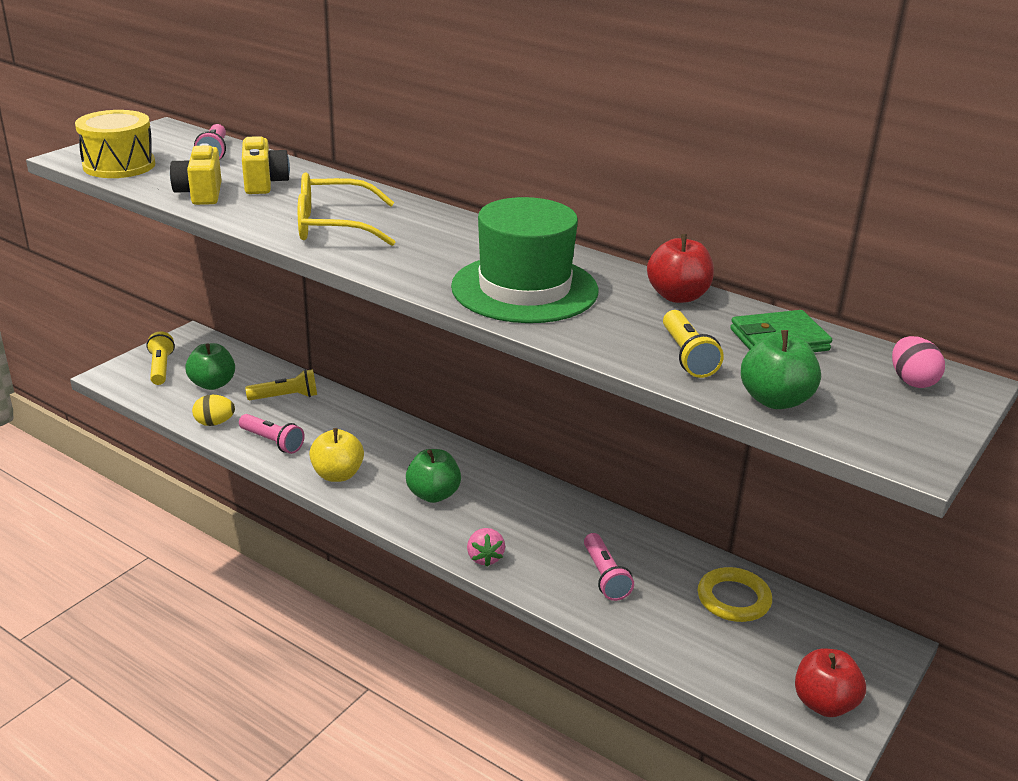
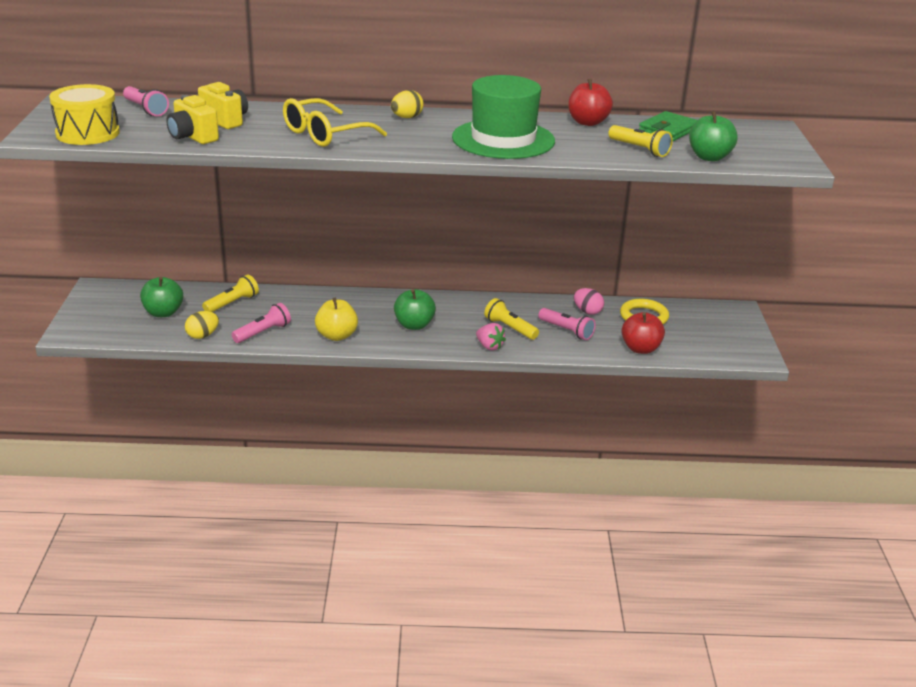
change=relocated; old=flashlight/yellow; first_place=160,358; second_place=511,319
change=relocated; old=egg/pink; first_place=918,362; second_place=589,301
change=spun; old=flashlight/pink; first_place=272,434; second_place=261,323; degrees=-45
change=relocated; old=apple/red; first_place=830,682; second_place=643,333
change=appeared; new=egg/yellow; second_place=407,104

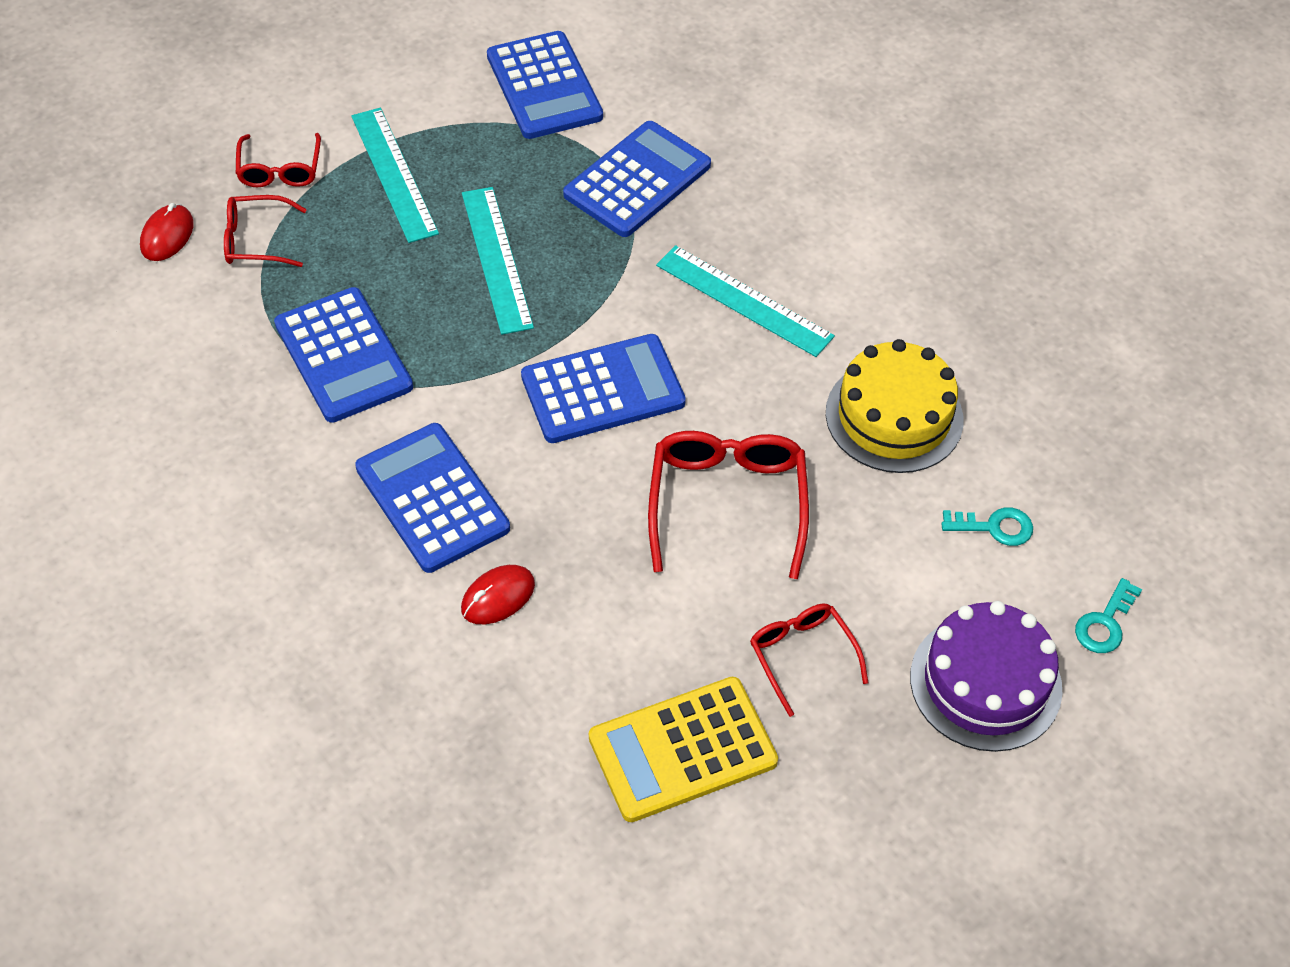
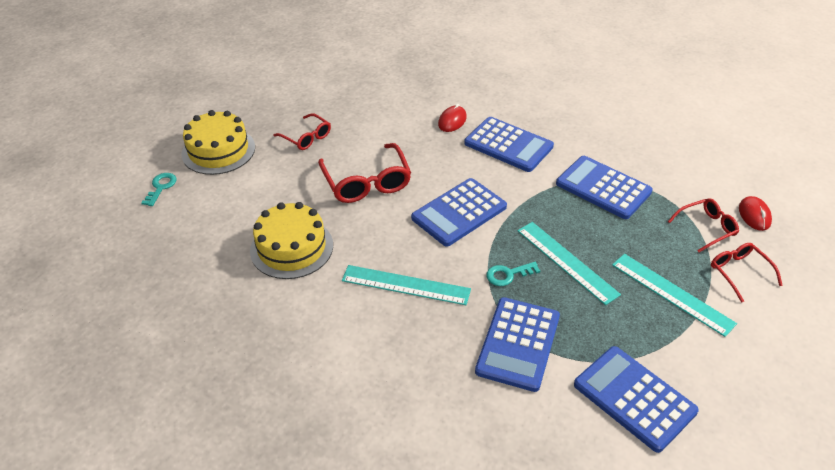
change=relocated; old=key/turquoise; first_place=987,526; second_place=513,274
change=colour; old=cake/purple; new=cake/yellow; first_place=986,676; second_place=218,142
change=missing; old=calculator/yellow; first_place=683,749

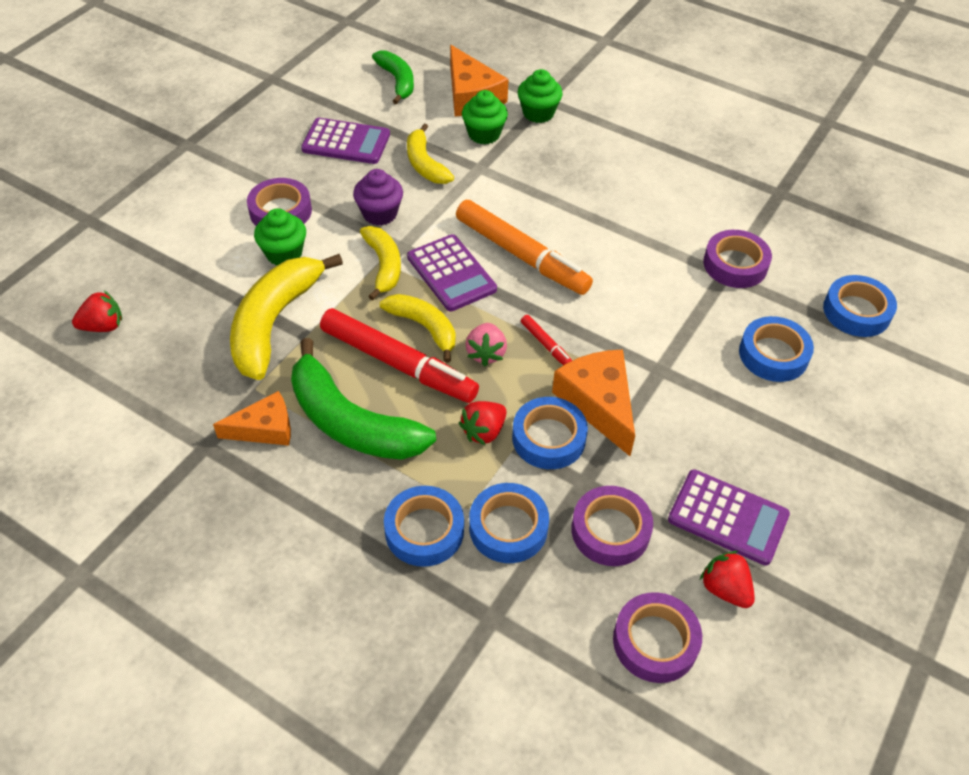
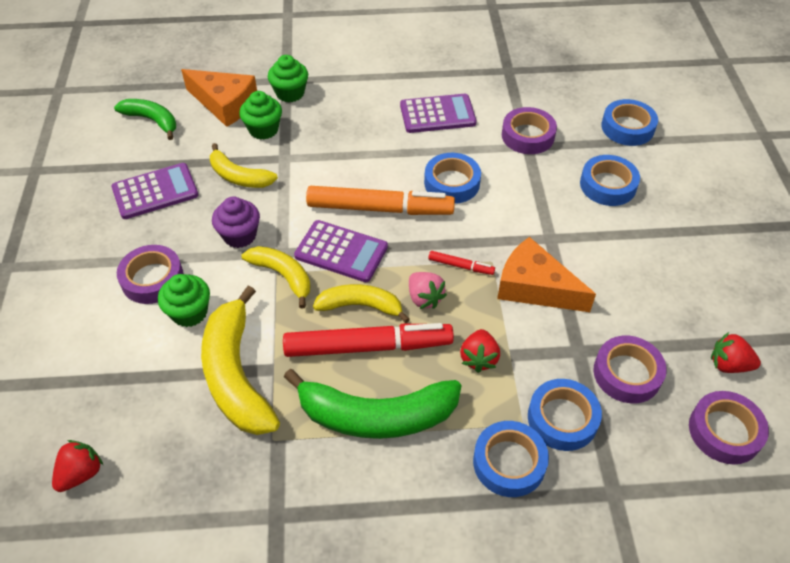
change=missing; old=cheese/orange; first_place=252,418
change=relocated; old=tape/blue; first_place=550,433; second_place=452,178
change=relocated; old=calculator/purple; first_place=729,517; second_place=438,113

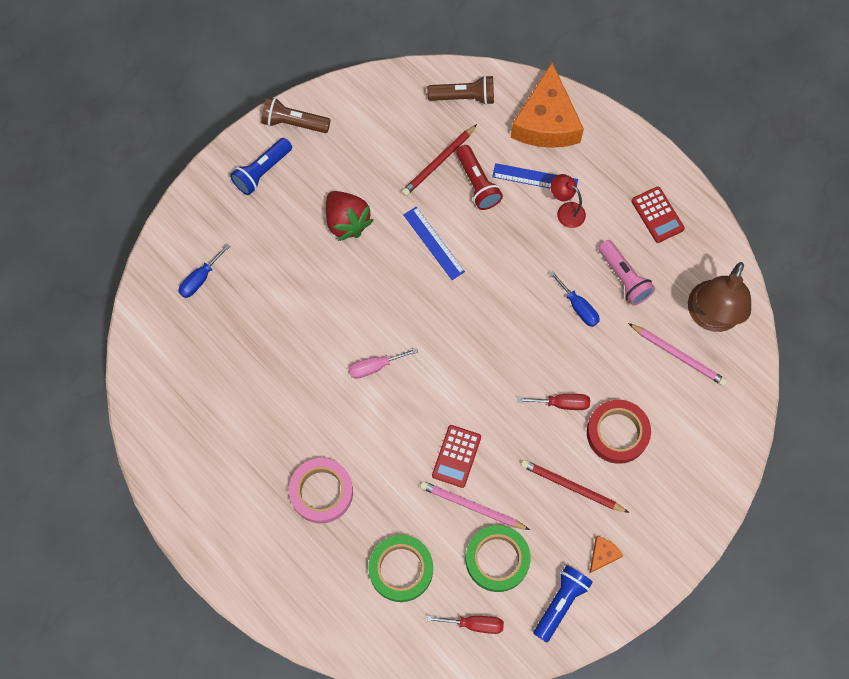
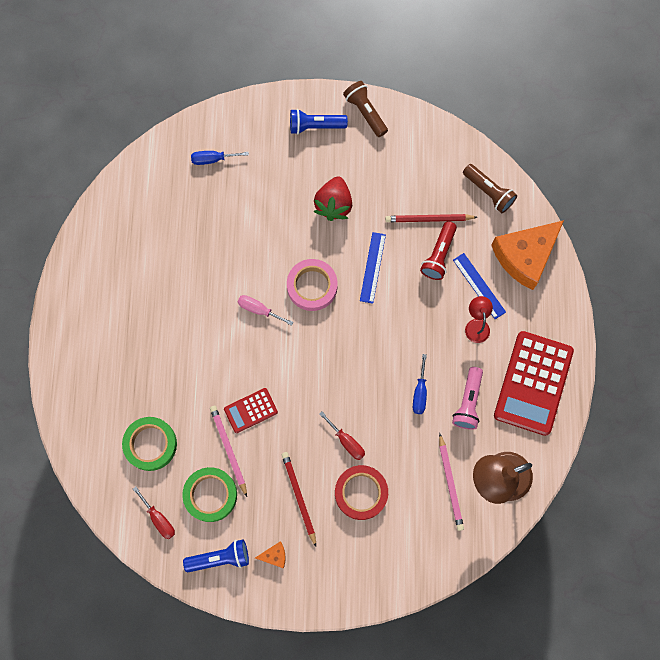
change=size; old=calculator/red; first_place=658,214; second_place=534,383; factor=2.0
change=relocated; old=tape/pink; first_place=321,490; second_place=312,285

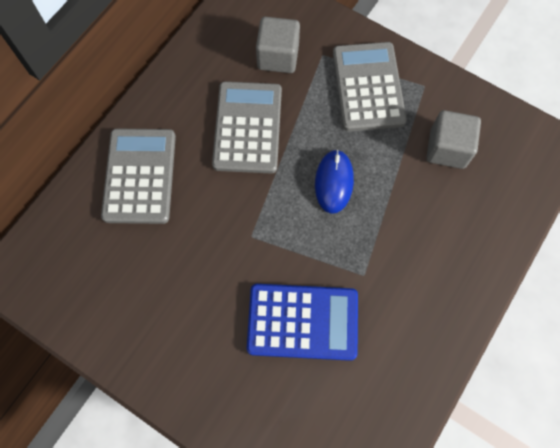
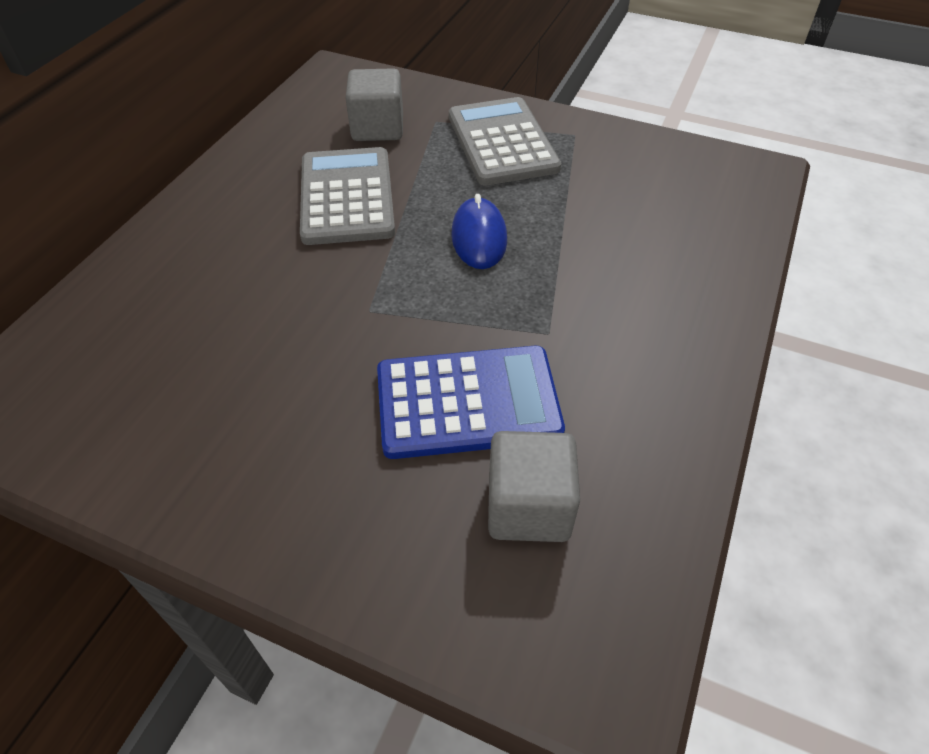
change=relocated; old=cube/grey; first_place=453,139; second_place=534,486
change=missing; old=calculator/grey; first_place=138,176

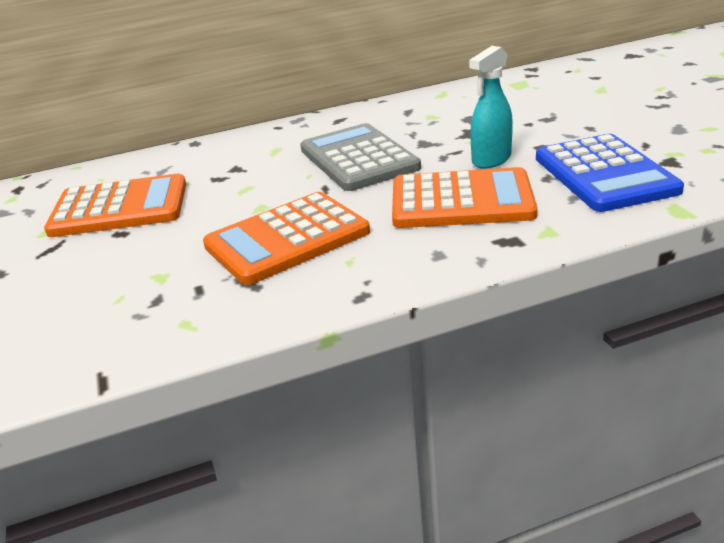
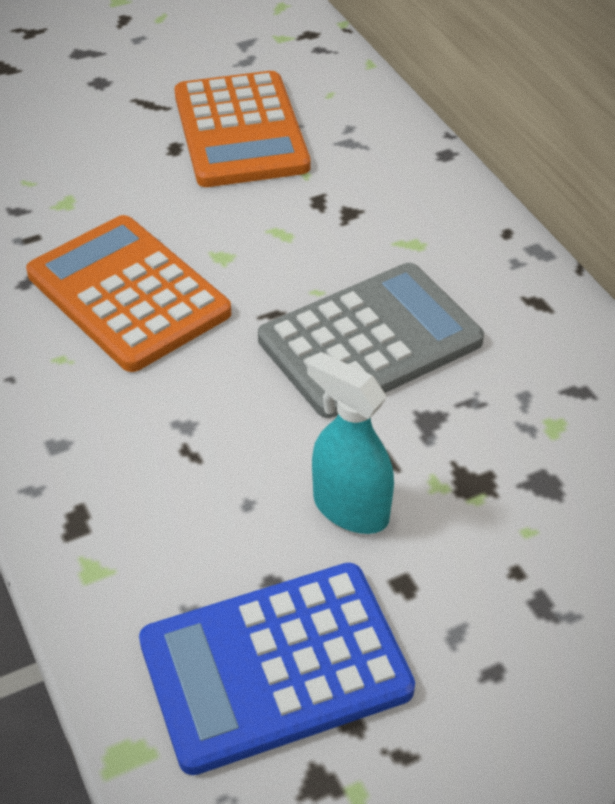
change=missing; old=calculator/orange; first_place=464,197

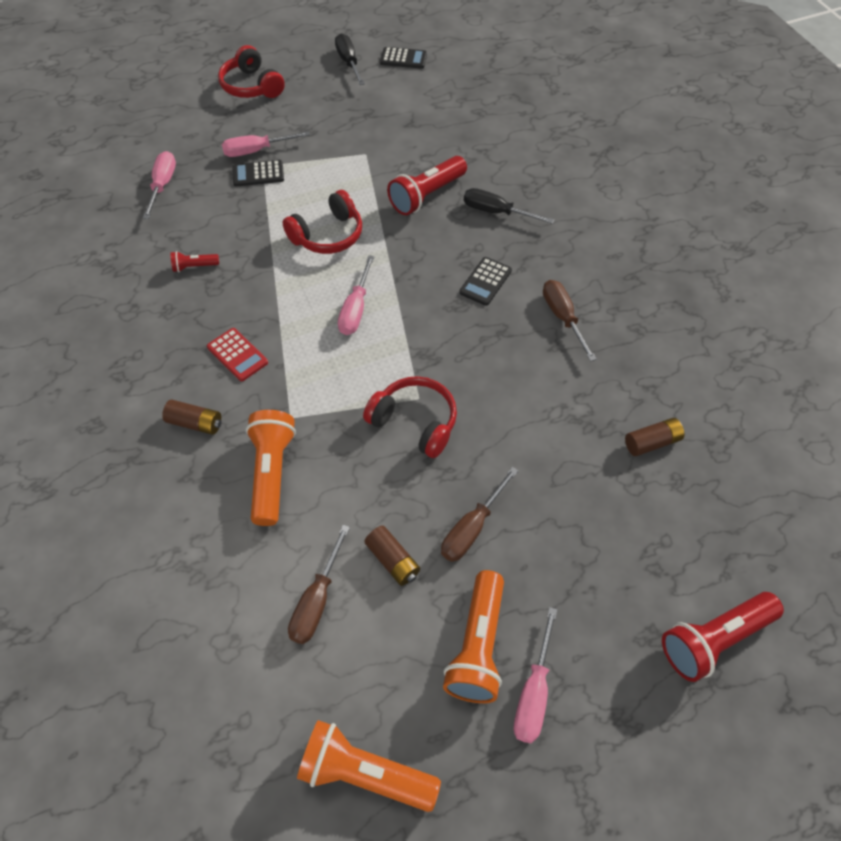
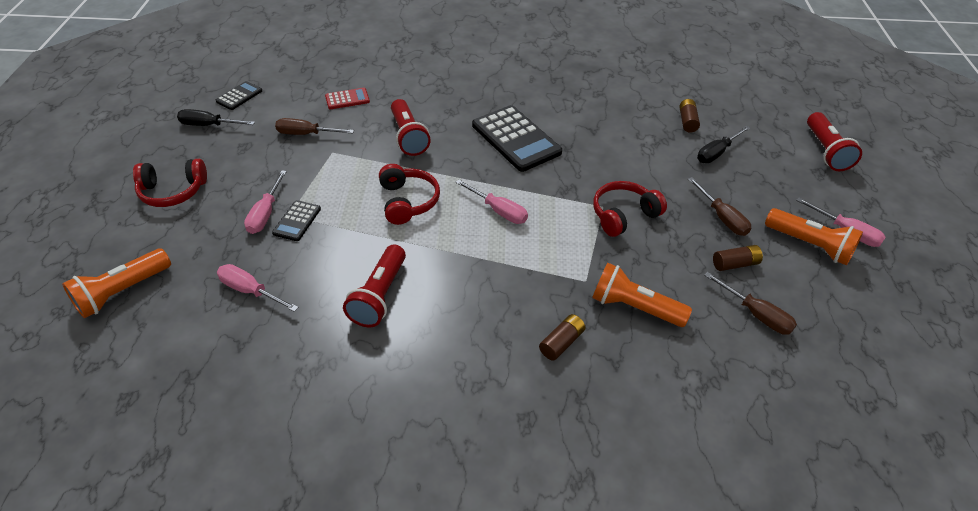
change=relocated; old=screwdriver/black; first_place=509,206; second_place=723,144
change=size; old=flashlight/red; first_place=195,261; second_place=374,286; factor=2.02
change=size; old=calculator/black; first_place=485,281; second_place=517,138; factor=2.03
change=relocated; old=screwdriver/brown; first_place=570,320; second_place=314,126
change=relocated; old=calculator/red; first_place=237,354; second_place=347,98
change=relocated; old=flashlight/orange; first_place=369,766; second_place=116,283

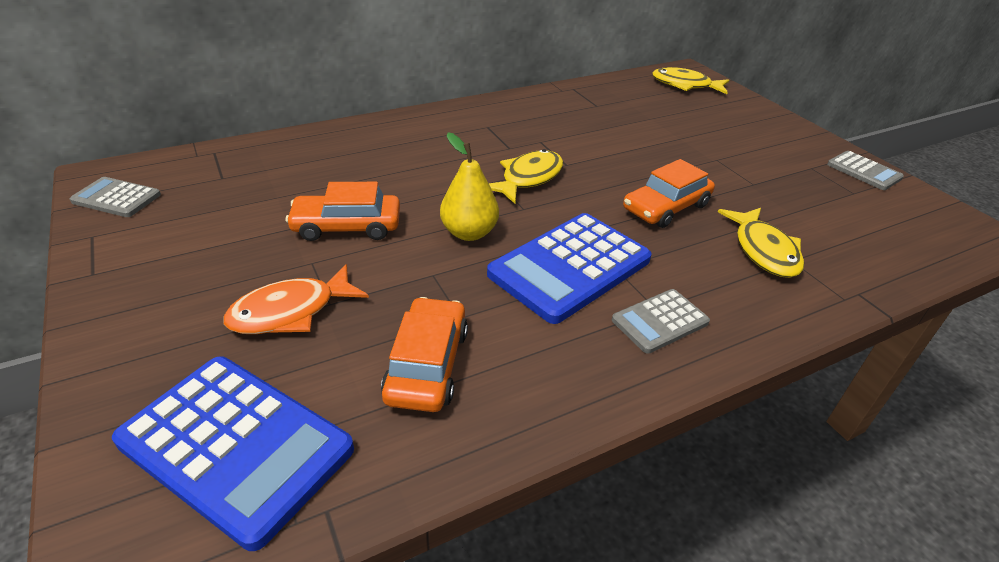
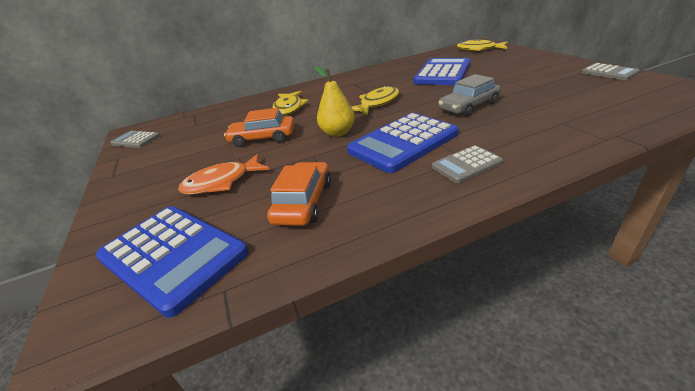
change=colour; old=car/orange; new=car/grey; first_place=669,193; second_place=469,95
change=relocated; old=fish/yellow; first_place=761,243; second_place=290,103
change=appeared; new=calculator/blue; second_place=442,71

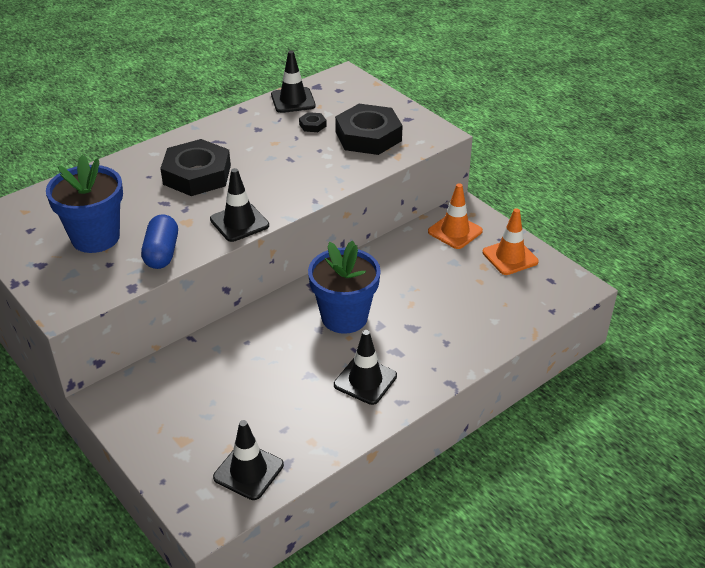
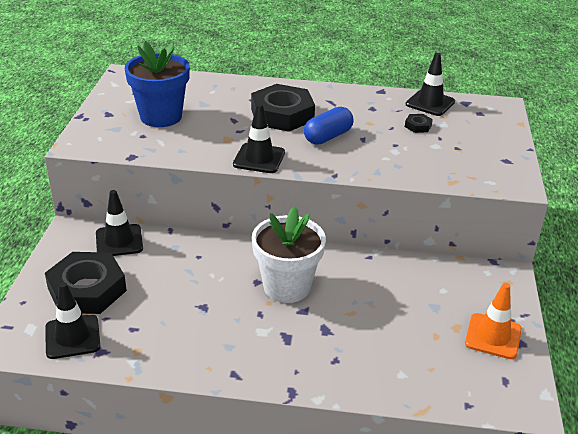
change=relocated; old=nut/black; first_place=369,129; second_place=86,283
change=missing; old=traffic cone/orange; first_place=455,216
change=relocated; old=capsule/blue; first_place=159,241; second_place=329,126
change=colour; old=flower pot/blue; new=flower pot/white; first_place=344,287; second_place=289,254
change=relocated; old=traffic cone/black; first_place=365,367; second_place=119,223

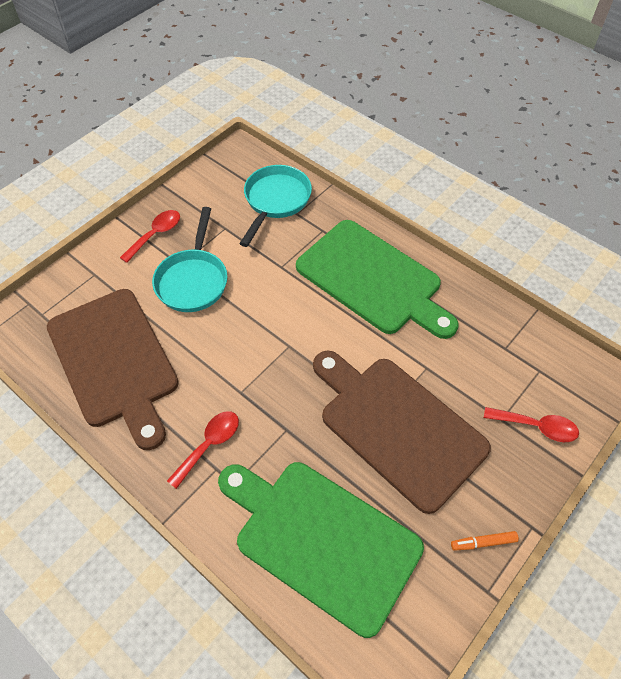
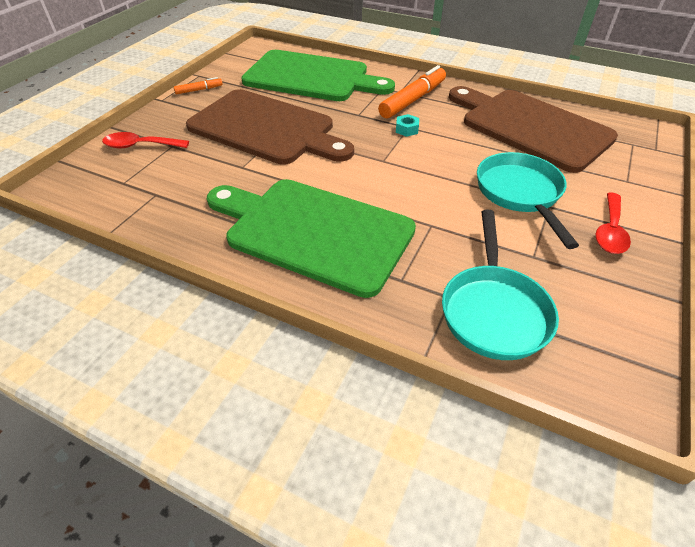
change=exchanged; old=spoon/red; new=marker/orange; first_place=203,450; second_place=412,91
change=appeared; new=nut/turquoise; second_place=407,125

